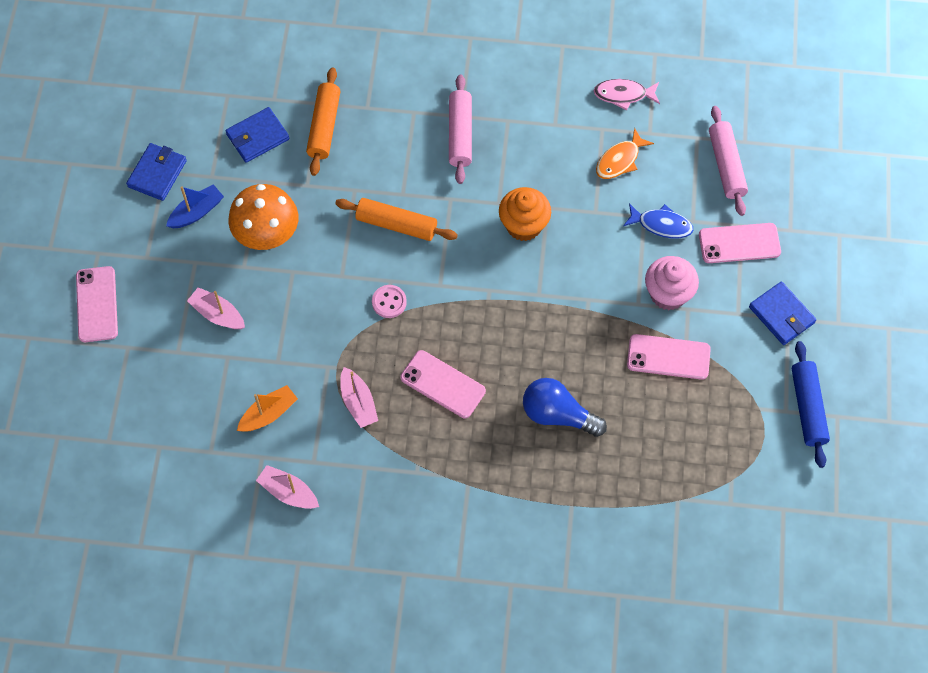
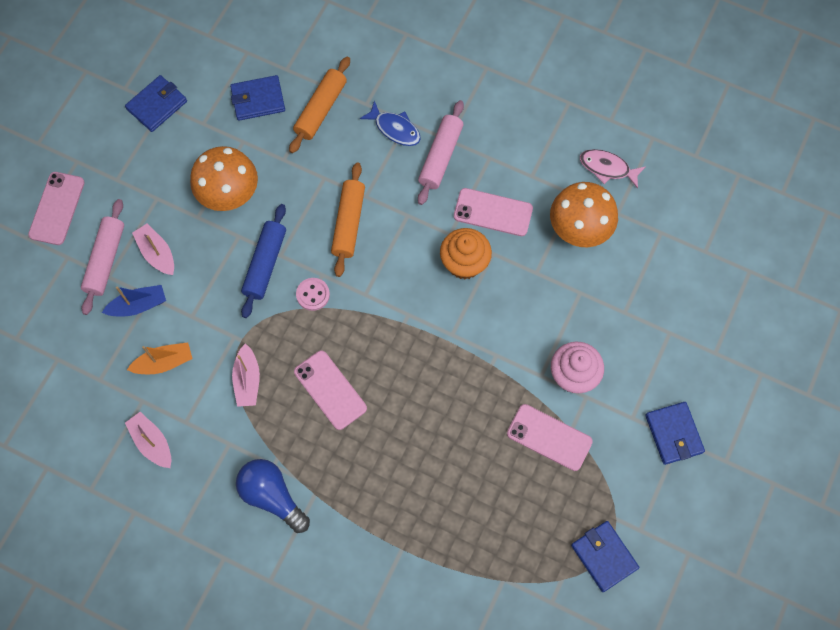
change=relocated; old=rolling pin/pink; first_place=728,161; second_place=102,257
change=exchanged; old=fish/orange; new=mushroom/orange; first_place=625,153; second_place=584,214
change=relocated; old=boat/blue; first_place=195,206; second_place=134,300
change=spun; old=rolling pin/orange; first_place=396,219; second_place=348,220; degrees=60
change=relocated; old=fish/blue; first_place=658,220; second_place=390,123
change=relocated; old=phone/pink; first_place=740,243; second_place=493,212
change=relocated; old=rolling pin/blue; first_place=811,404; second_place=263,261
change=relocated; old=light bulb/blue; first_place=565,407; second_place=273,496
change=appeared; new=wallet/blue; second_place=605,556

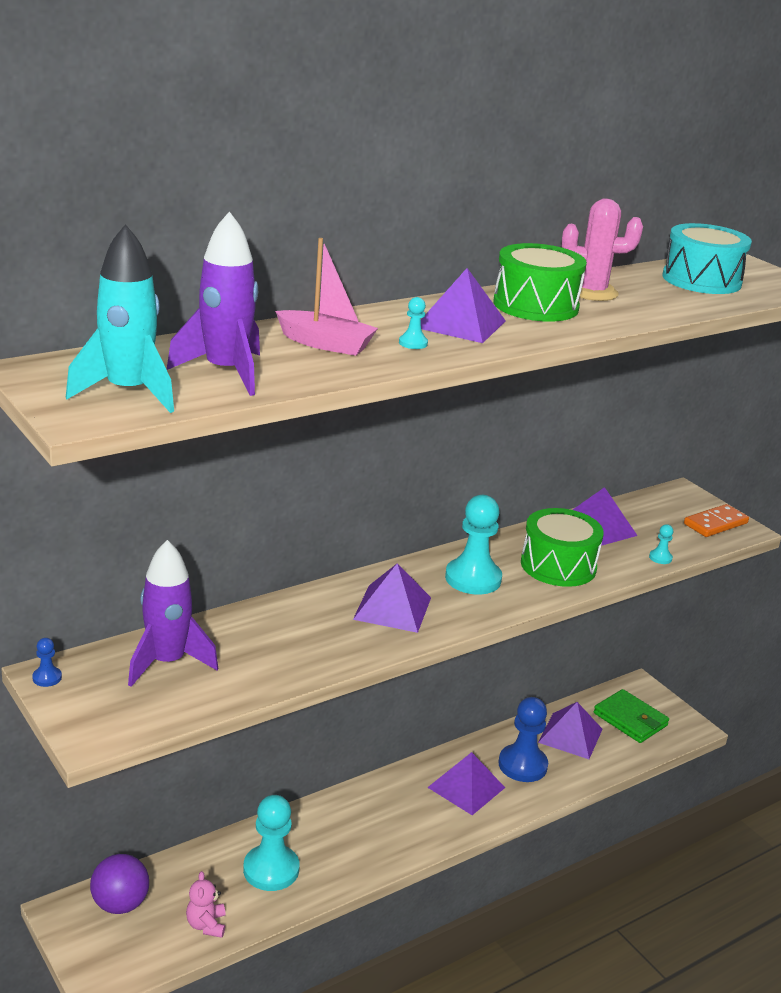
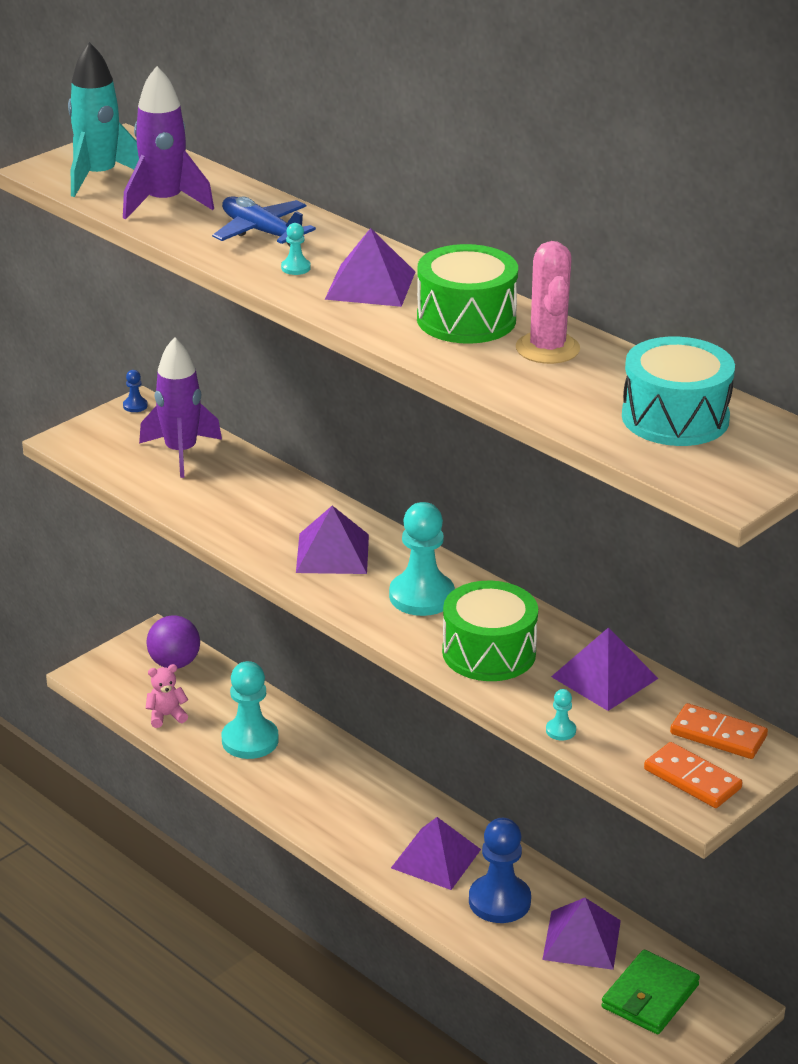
change=exchanged; old=boat/pink; new=plane/blue; first_place=326,297; second_place=264,221
change=appeared; new=domino/orange; second_place=719,731

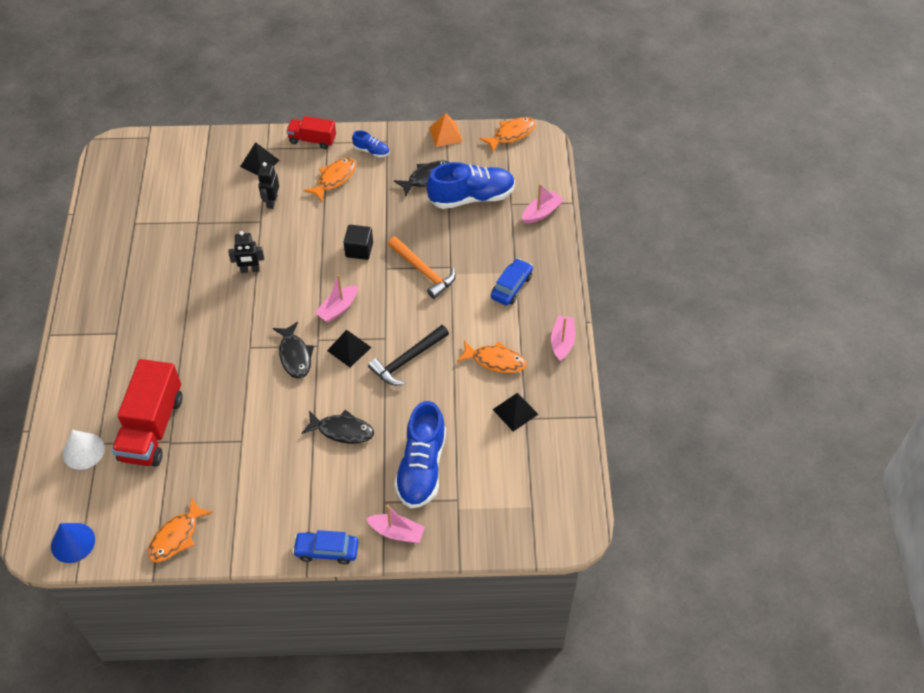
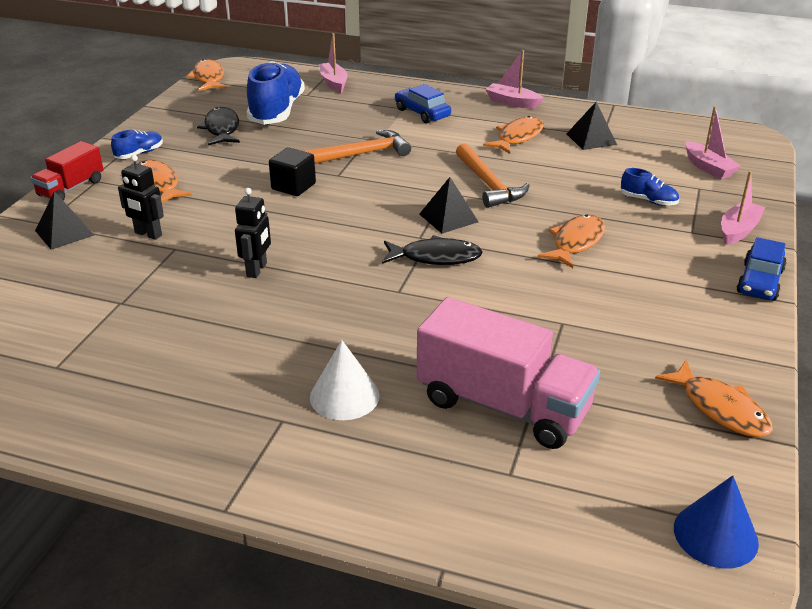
change=missing; old=pyramid/orange; first_place=446,130
change=relocated; old=boat/pink; first_place=336,299; second_place=712,142
change=colour; old=hammer/black; new=hammer/orange; first_place=408,355; second_place=493,175
change=colour; old=truck/red; new=truck/pink; first_place=147,413; second_place=508,373
change=size; old=shoe/blue; first_place=420,455; second_place=650,187; factor=0.46
change=colour; old=fish/black; new=fish/orange; first_place=337,427; second_place=571,241
change=relocated; old=cone/white; first_place=84,450; second_place=345,380

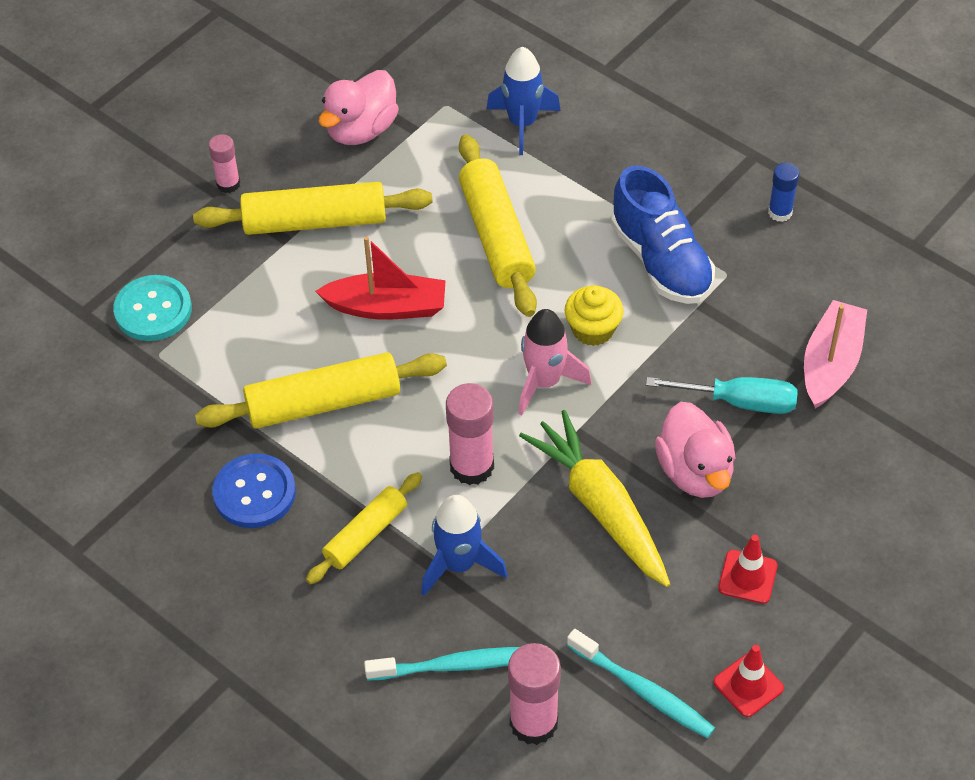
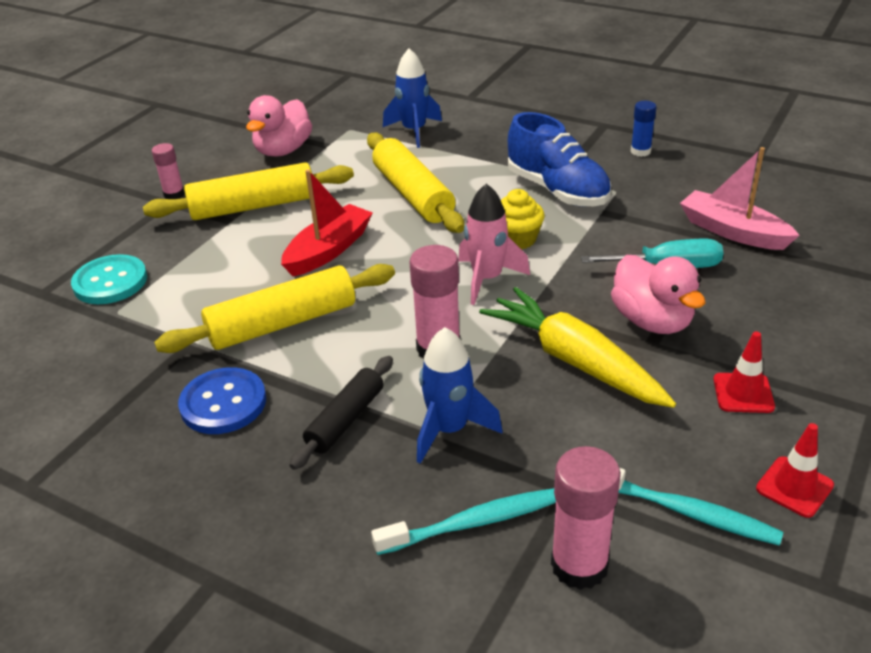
change=spun; old=boat/red; first_place=380,278; second_place=327,222; degrees=-45
change=spun; old=boat/pink; first_place=835,354; second_place=740,198; degrees=-60
change=colour; old=rolling pin/yellow; new=rolling pin/black; first_place=364,528; second_place=341,413

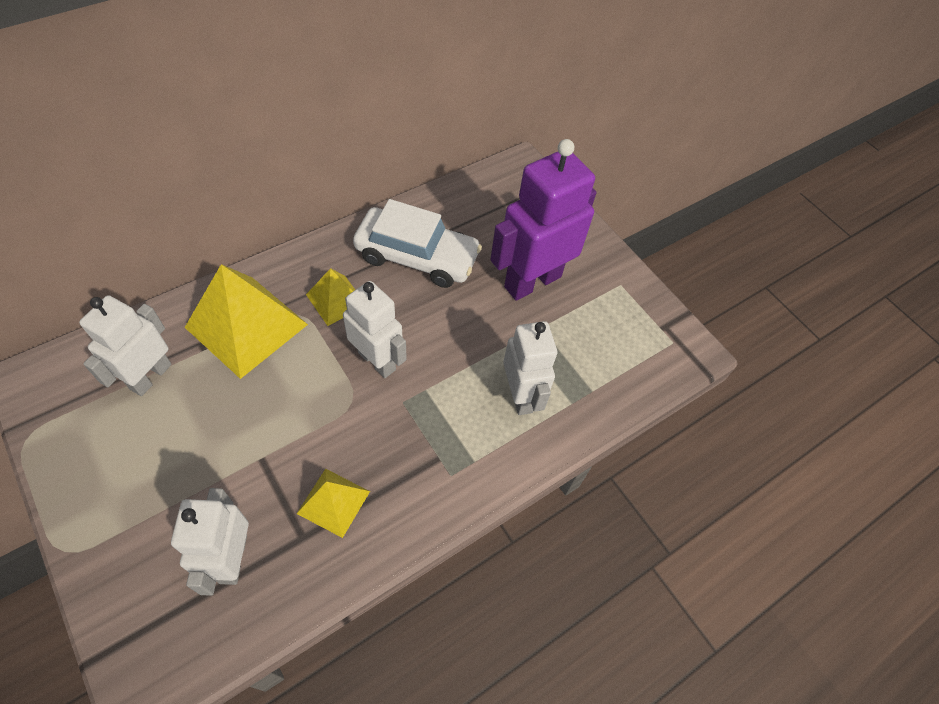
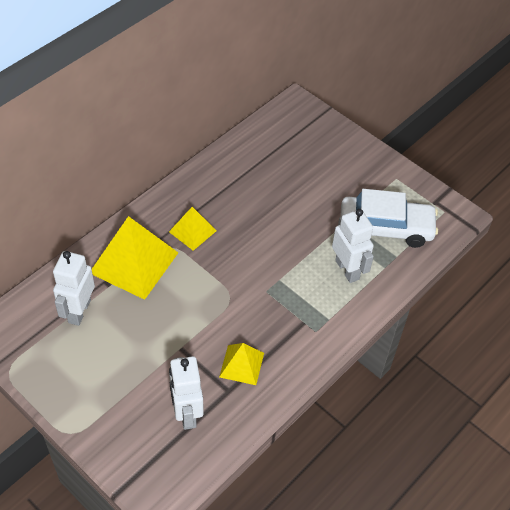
change=missing; old=robot/purple; first_place=543,220
change=relocated; old=car/white; first_place=417,243; second_place=389,218
change=missing; old=robot/white; first_place=375,329

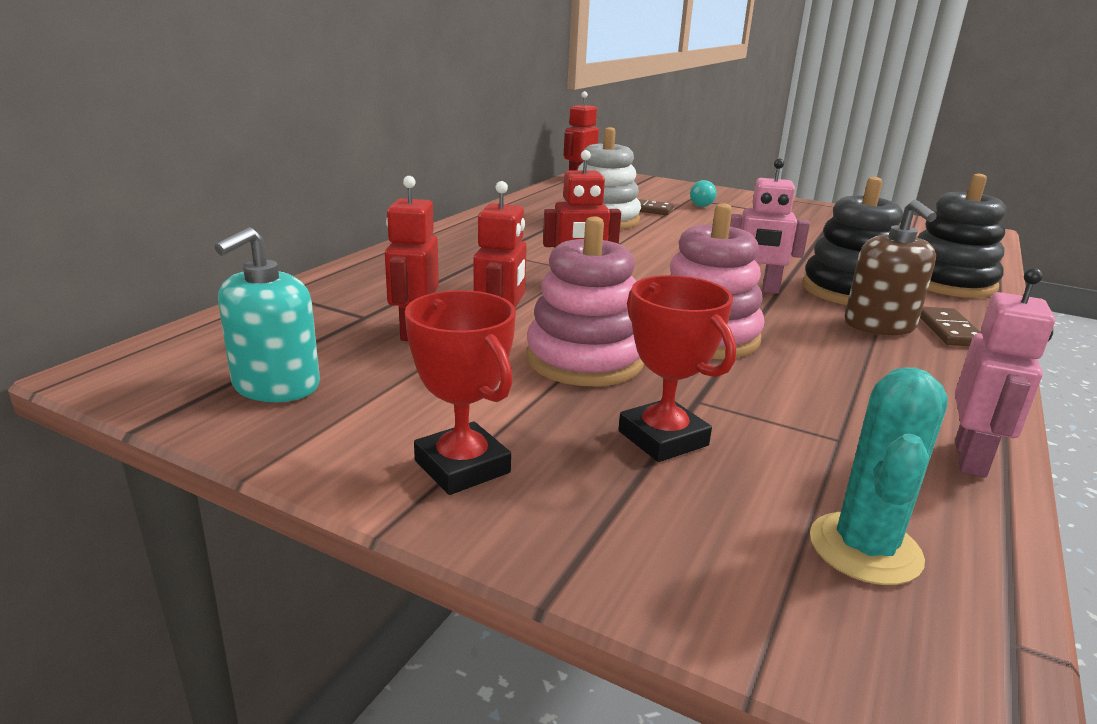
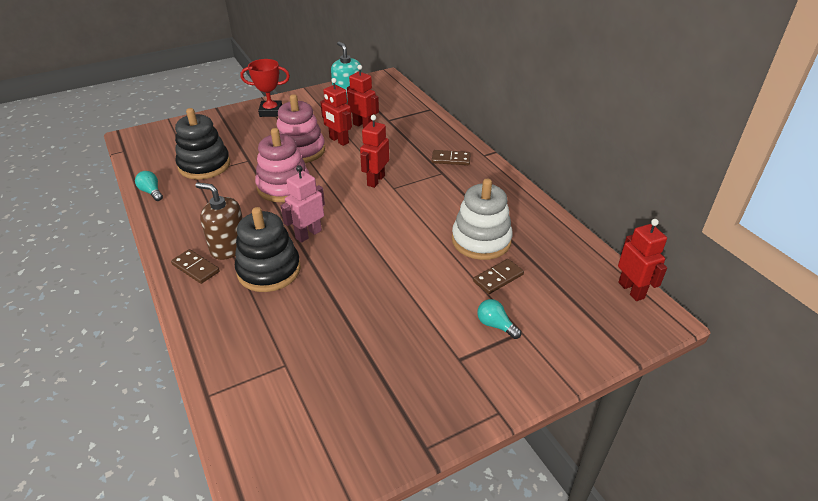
change=relocated; old=stacking toy/black; first_place=961,236; second_place=202,144
change=exchanged; old=robot/pink; new=light bulb/turquoise; first_place=1005,372; second_place=149,186
change=missing; old=trophy/red; first_place=677,368
change=missing; old=cactus/turquoise; first_place=879,476
change=appeared; new=domino/brown; second_place=451,157

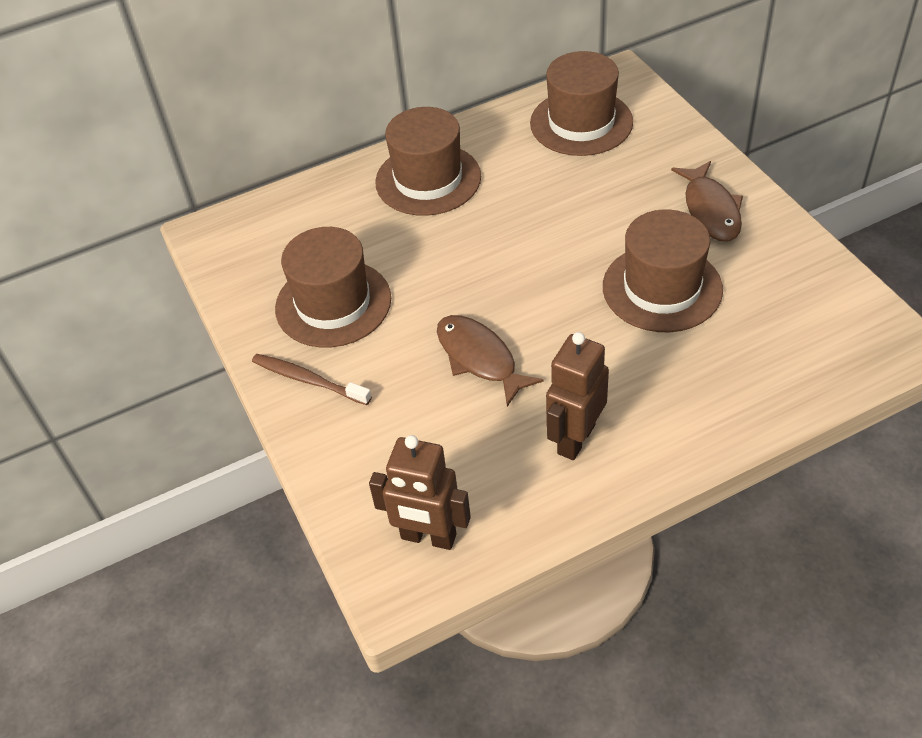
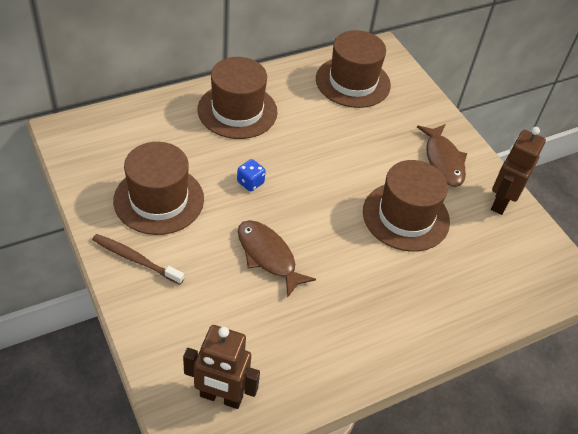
change=relocated; old=robot/brown; first_place=577,396; second_place=518,171
change=appeared; new=dice/blue; second_place=251,175

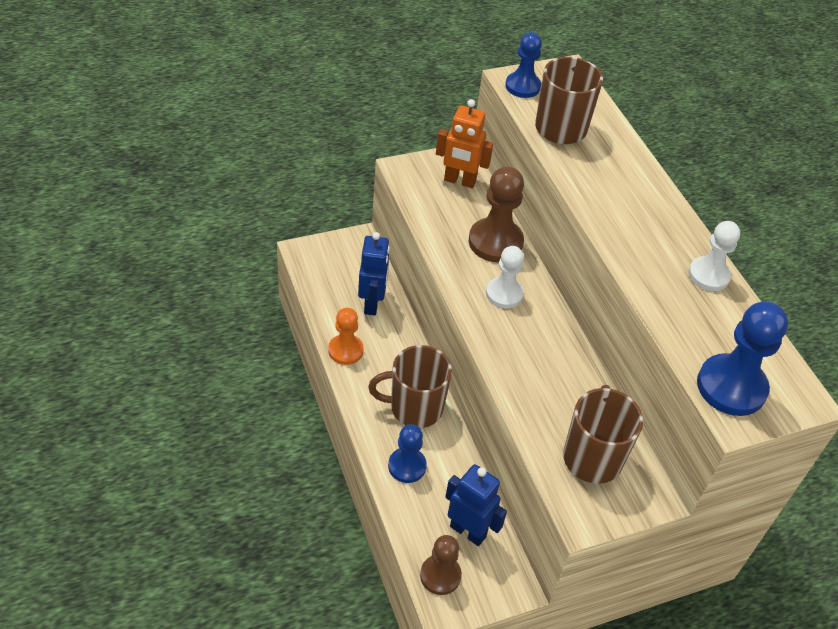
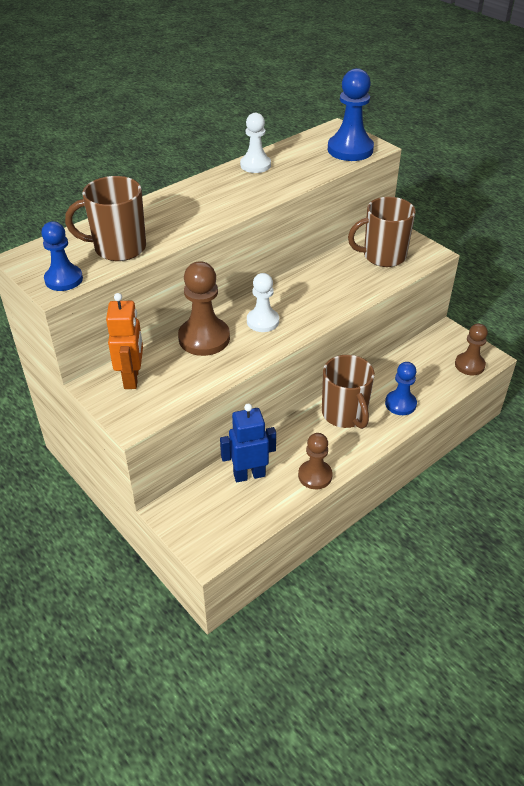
change=colour; old=pawn/orange; new=pawn/brown; first_place=346,336; second_place=315,461
change=missing; old=robot/blue; first_place=476,505

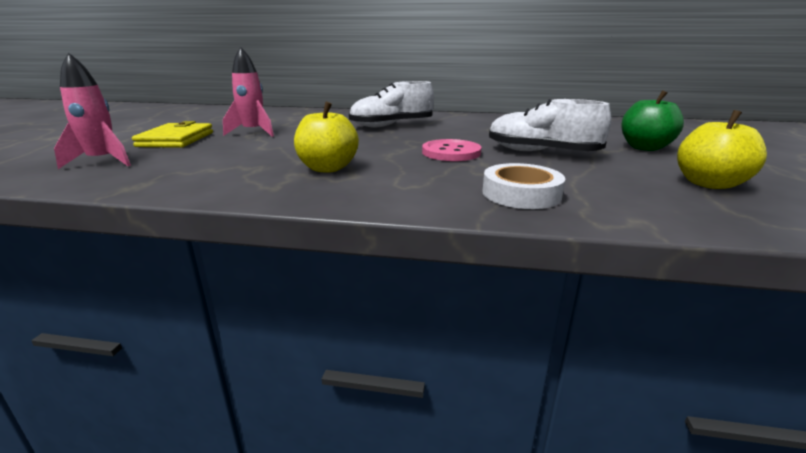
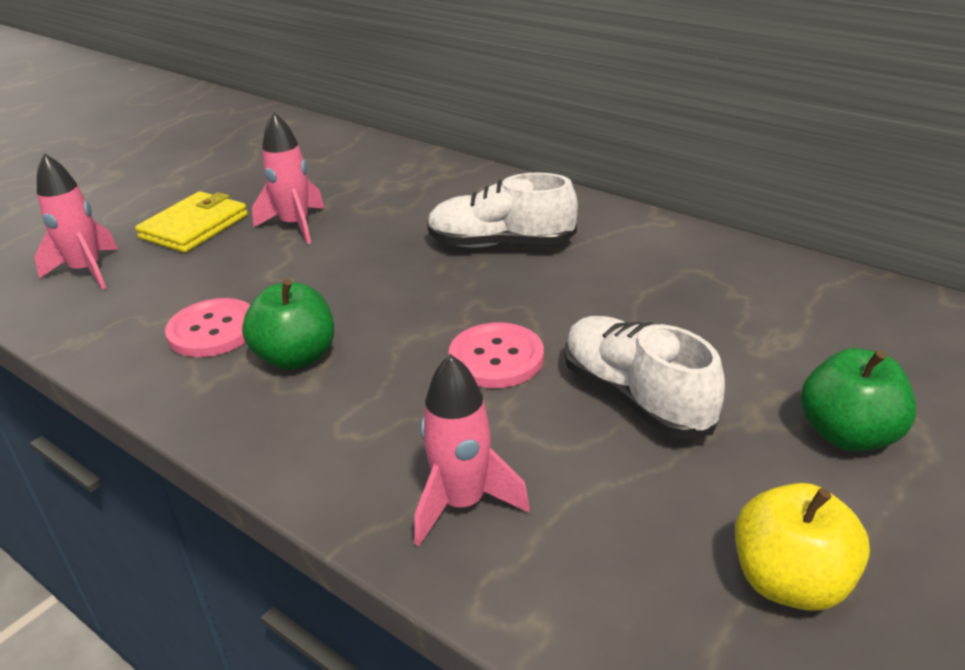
change=colour; old=apple/yellow; new=apple/green; first_place=326,137; second_place=288,324
change=exchanged; old=tape/white; new=rocket/pink; first_place=523,186; second_place=472,450
change=appeared; new=button/pink; second_place=207,327

